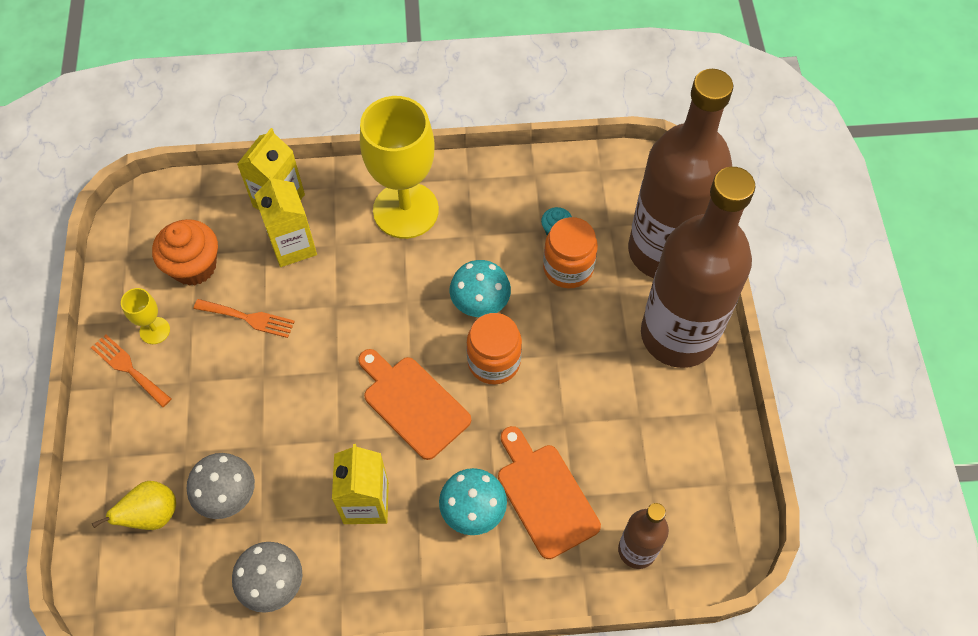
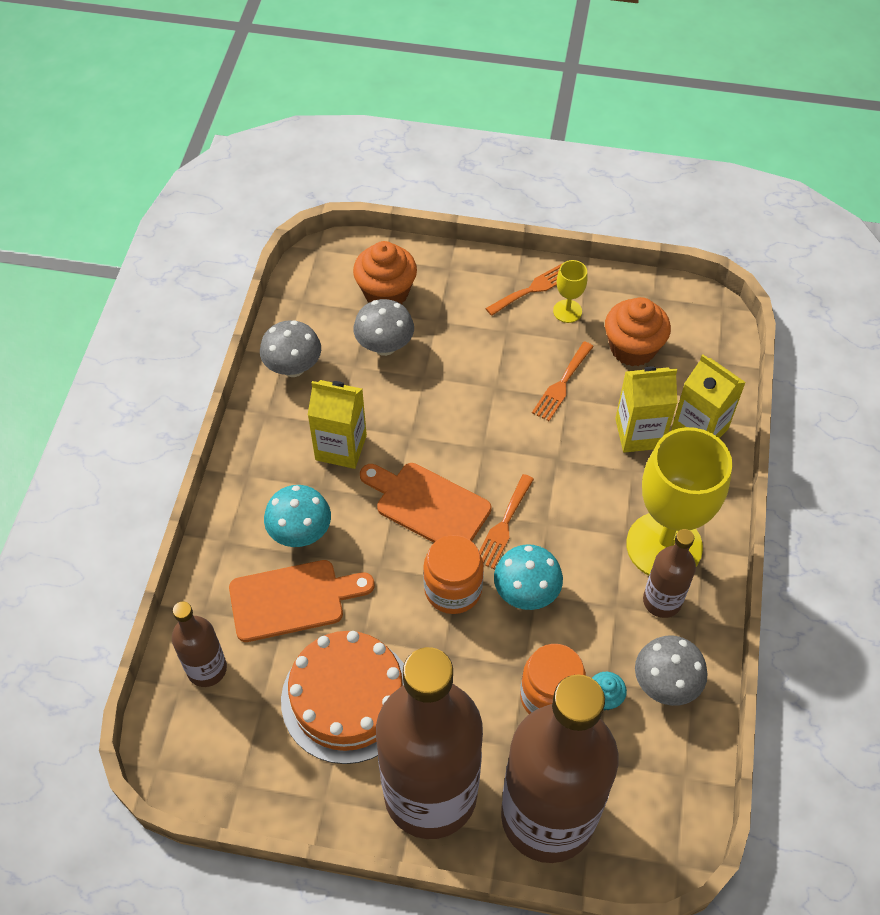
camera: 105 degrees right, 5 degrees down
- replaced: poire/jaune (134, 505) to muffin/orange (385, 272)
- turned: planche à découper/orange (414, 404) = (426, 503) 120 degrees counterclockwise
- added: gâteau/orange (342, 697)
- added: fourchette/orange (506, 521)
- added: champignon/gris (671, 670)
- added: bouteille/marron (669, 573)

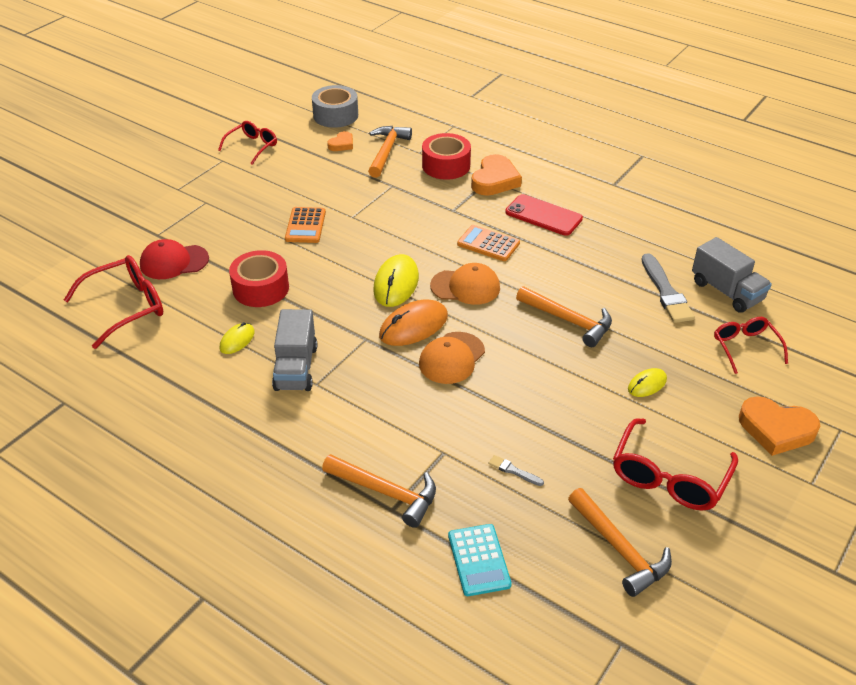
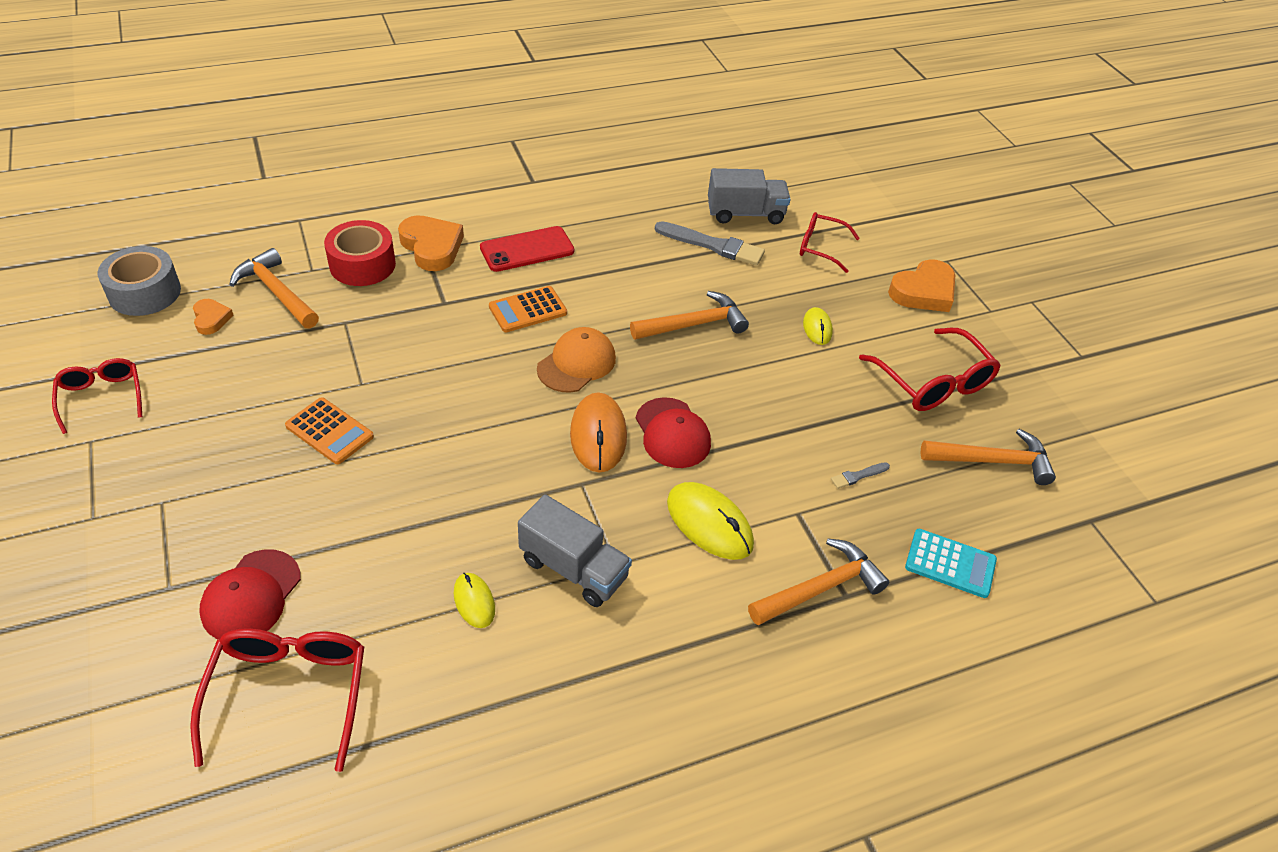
camera: 60 degrees left, 5 degrees up
- removed: ruban adhésif/rouge (259, 278)
- moved: souris/jaune (396, 280) to (710, 521)
- recoloured: casquette/orange (452, 358) to casquette/rouge (673, 432)

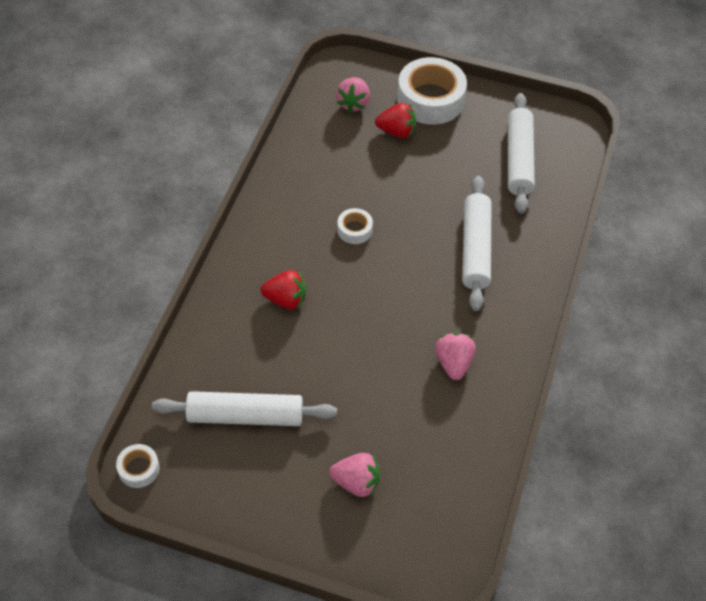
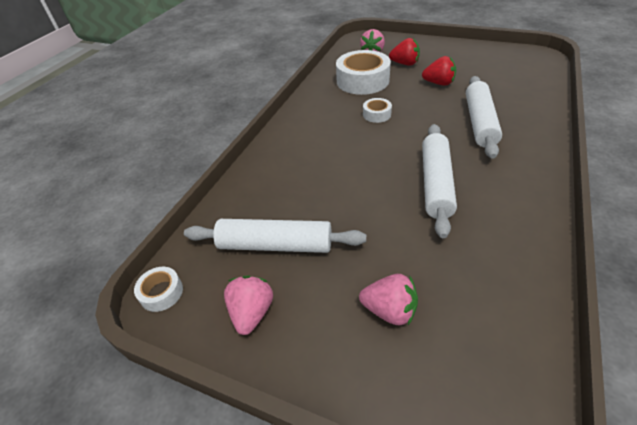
camera: 10 degrees right, 10 degrees down
- moved: fraise/rouge (283, 290) to (439, 71)
- moved: ruban adhésif/blanc (432, 91) to (363, 72)
- moved: fraise/rose (455, 356) to (248, 305)
- moved: rouleau à pâtisserie/blanc (521, 153) to (439, 181)

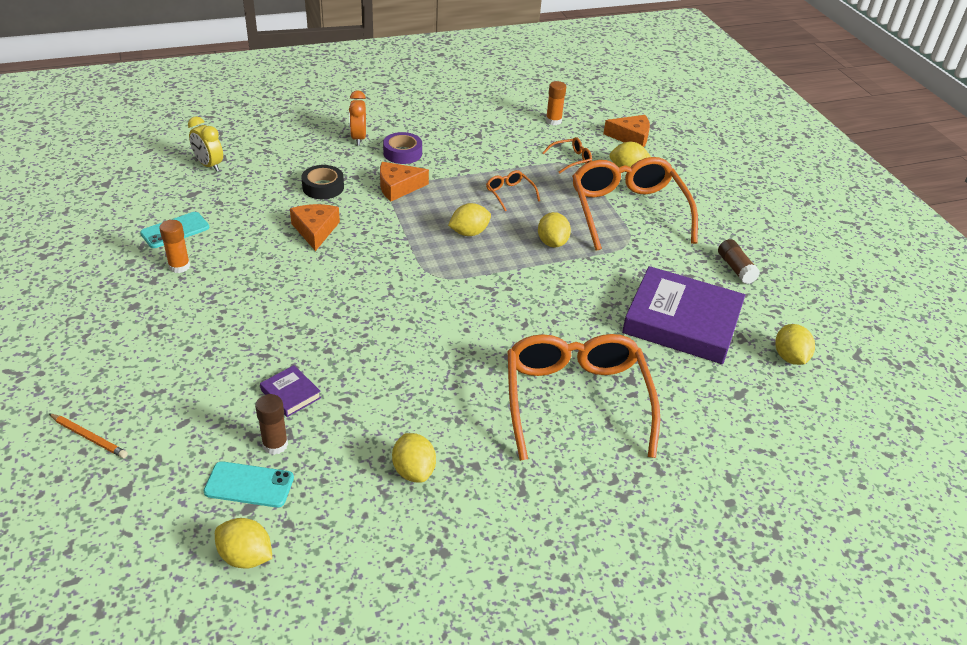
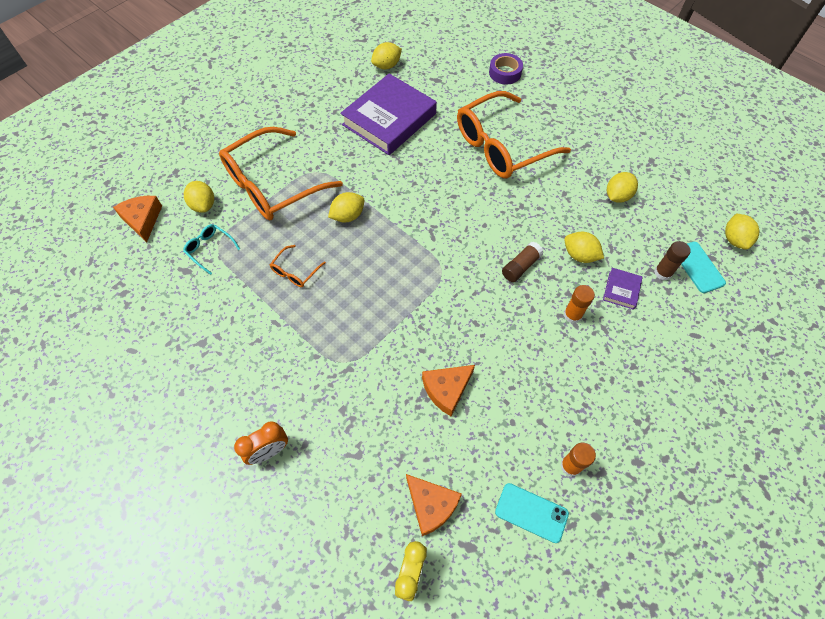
camera: 115 degrees left, 20 degrees up
- removed: crayon/orange (88, 435)
- removed: ruban adhésif/noir (322, 182)
- moved: fromage/orange (404, 181) to (434, 505)
- moved: ruban adhésif/violet (402, 148) to (506, 68)
- moved: citron/jaune (469, 219) to (584, 247)
- recoloured: lunettes/orange (567, 155) to lunettes/turquoise (211, 249)
- moved: bâton de colle/orange (556, 103) to (579, 304)
- turned: livre/violet (683, 315) = (388, 114) 45 degrees clockwise
- moved: bâton de colle/marron (739, 261) to (523, 262)

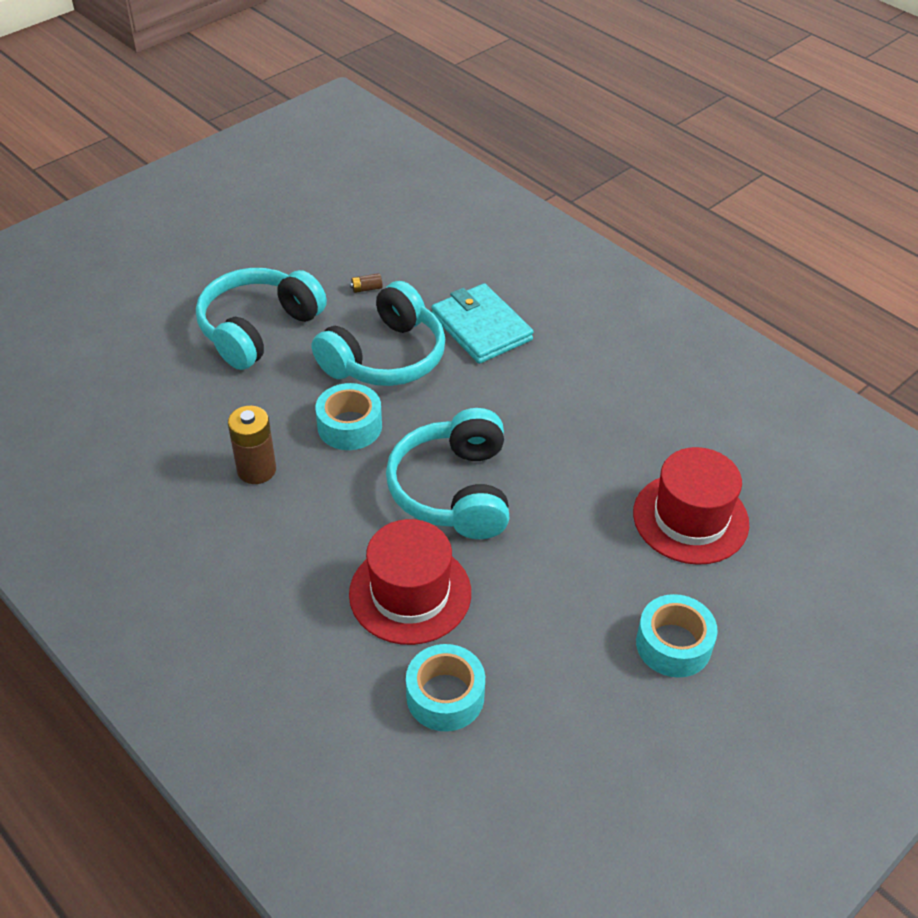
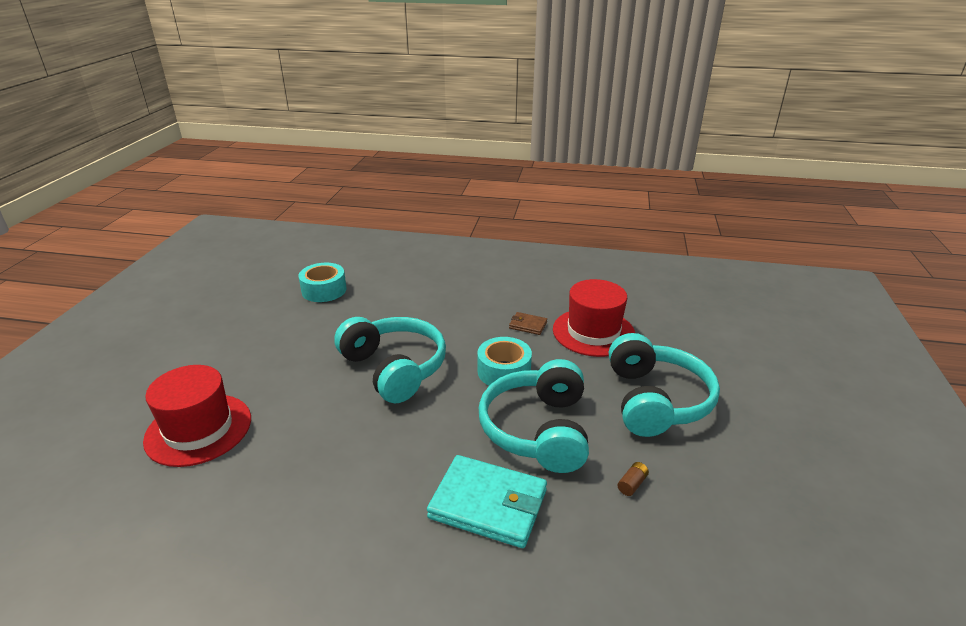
camera: 145 degrees right, 15 degrees down
- replaced: pile/marron (252, 445) to portefeuille/marron (528, 323)
- moved: chapeau/rouge (410, 582) to (594, 318)
- removed: ruban adhésif/turquoise (677, 636)

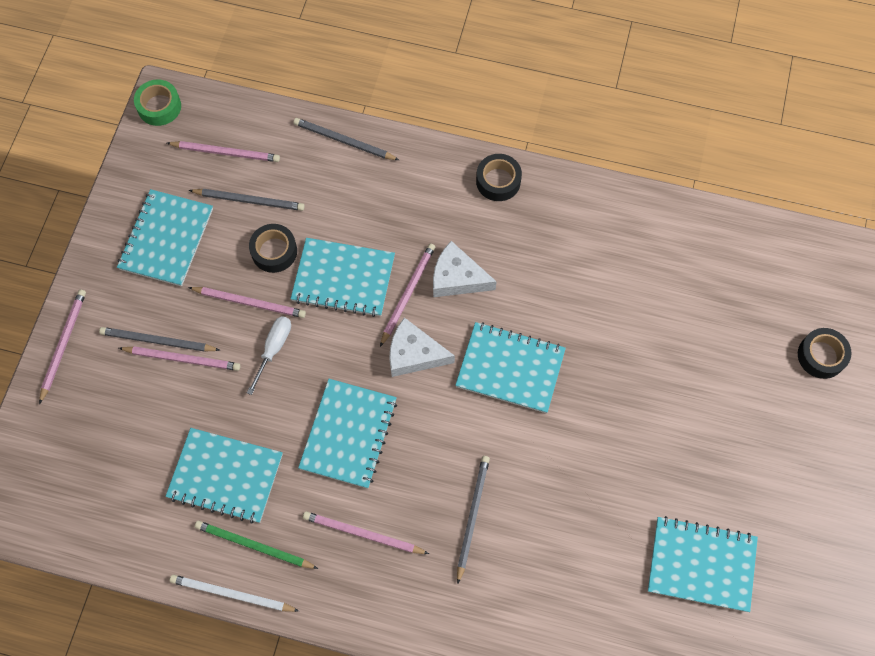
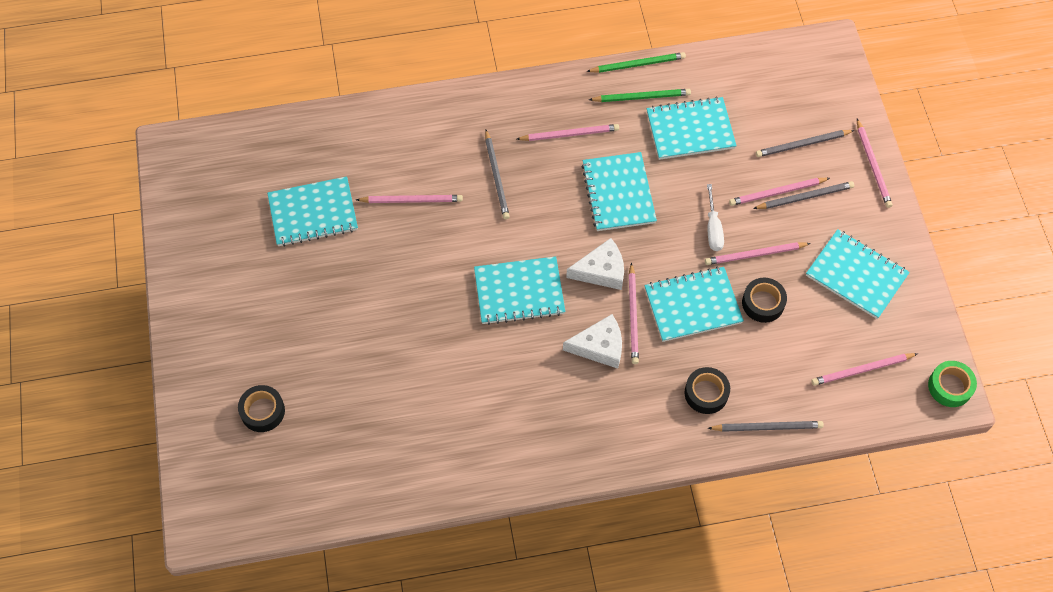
camera: 155 degrees right, 5 degrees down
- turned: carnet/turquoise (165, 238) = (858, 274) 45 degrees counterclockwise
- recoloured: crayon/blanc (234, 593) to crayon/vert (636, 62)
- moved: crayon/gris (247, 200) to (805, 143)
- moved: ruban adhésif/noir (499, 177) to (707, 390)
- added: crayon/rose (409, 199)

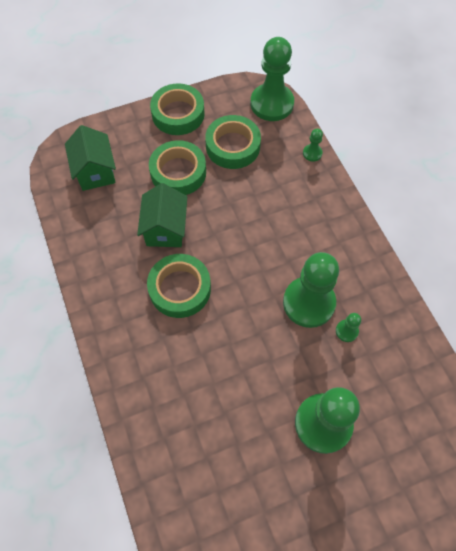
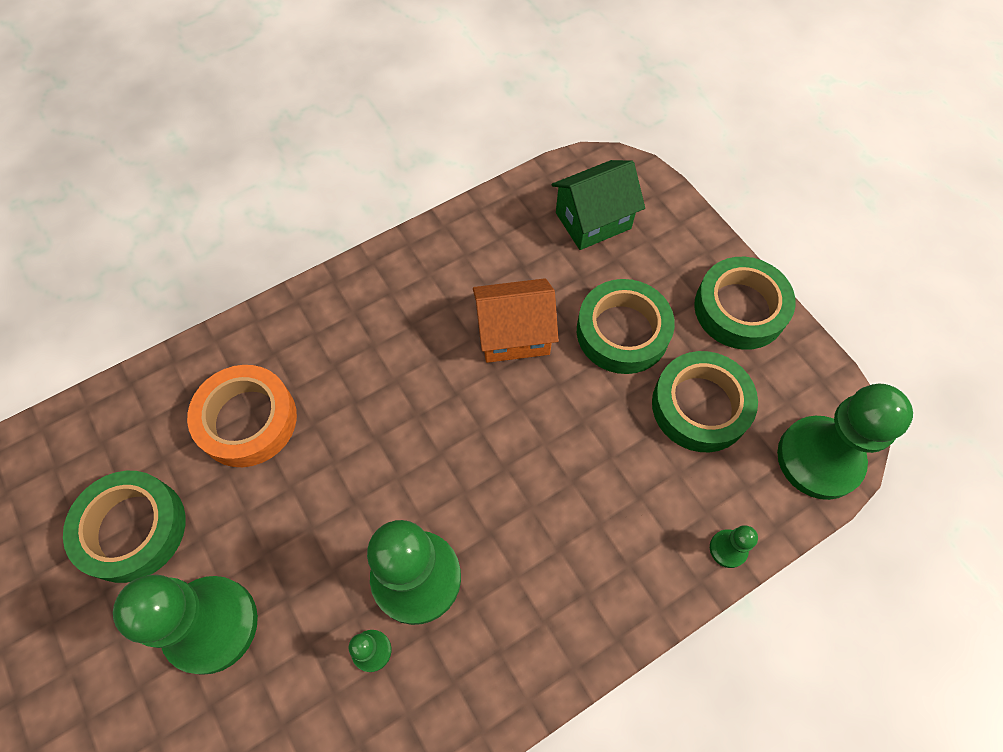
camera: 80 degrees right, 0 degrees up
- recoloured: maison/vert (162, 215) to maison/orange (516, 320)
- moved: ruban adhésif/vert (179, 286) to (124, 527)
- added: ruban adhésif/orange (242, 416)

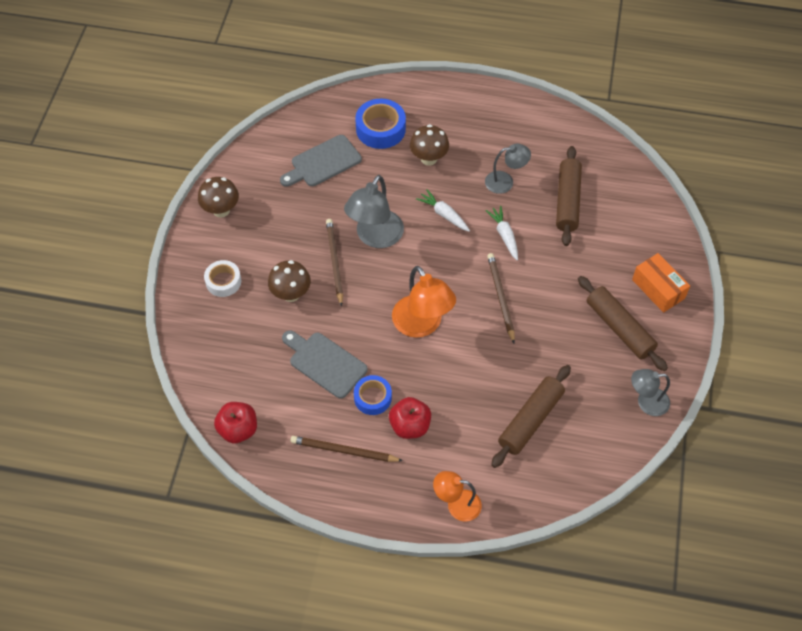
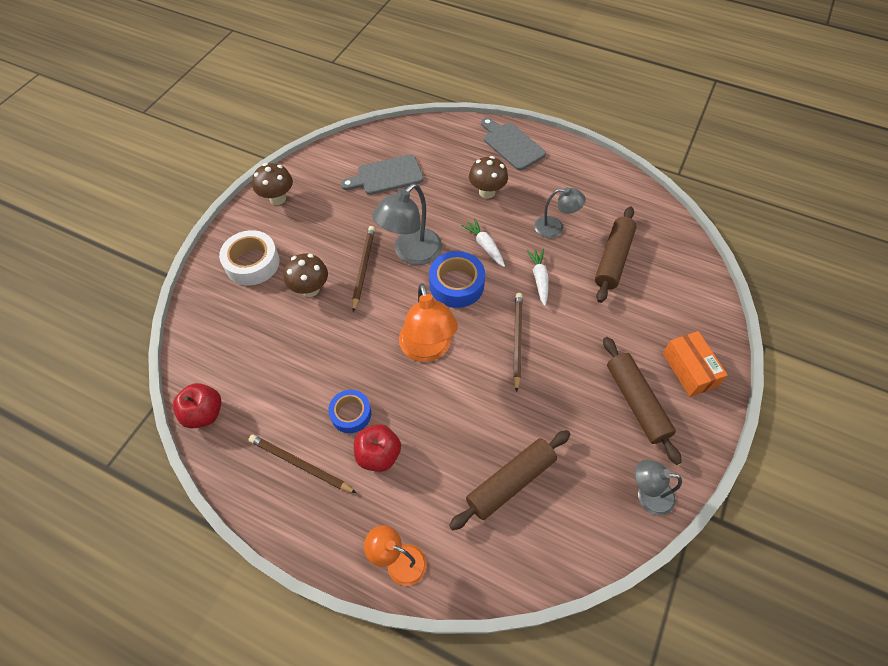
camera: 15 degrees right, 0 degrees up
- resized: ruban adhésif/blanc (222, 278) = (249, 257) x1.53
- moved: planche à découper/gris (325, 364) to (513, 143)
- moved: ruban adhésif/bleu (380, 124) to (457, 279)

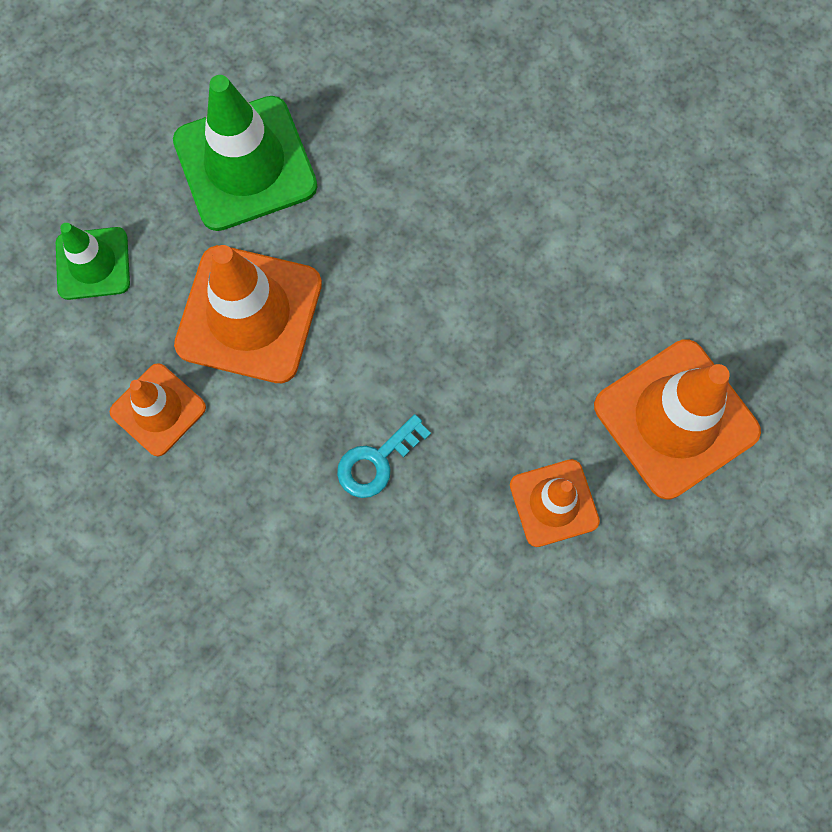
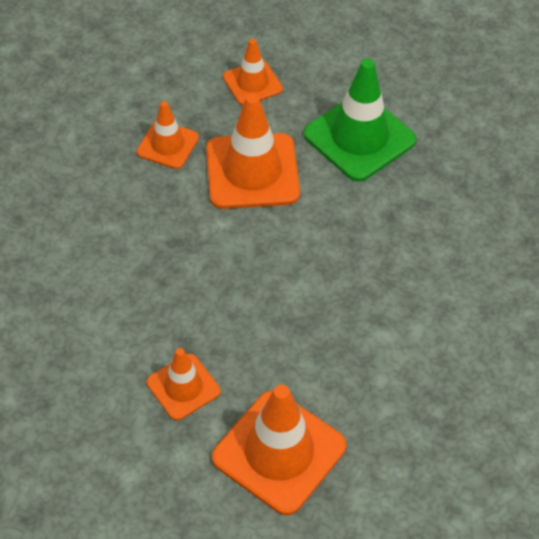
camera: 70 degrees right, 20 degrees down
- recoloured: cône de chantier/vert (93, 261) to cône de chantier/orange (253, 72)
- removed: clé/turquoise (384, 456)

